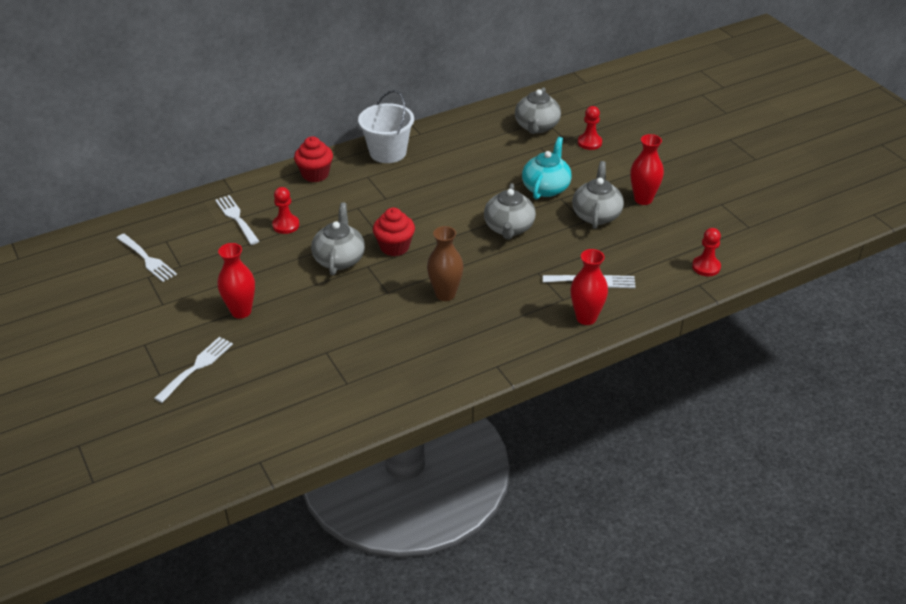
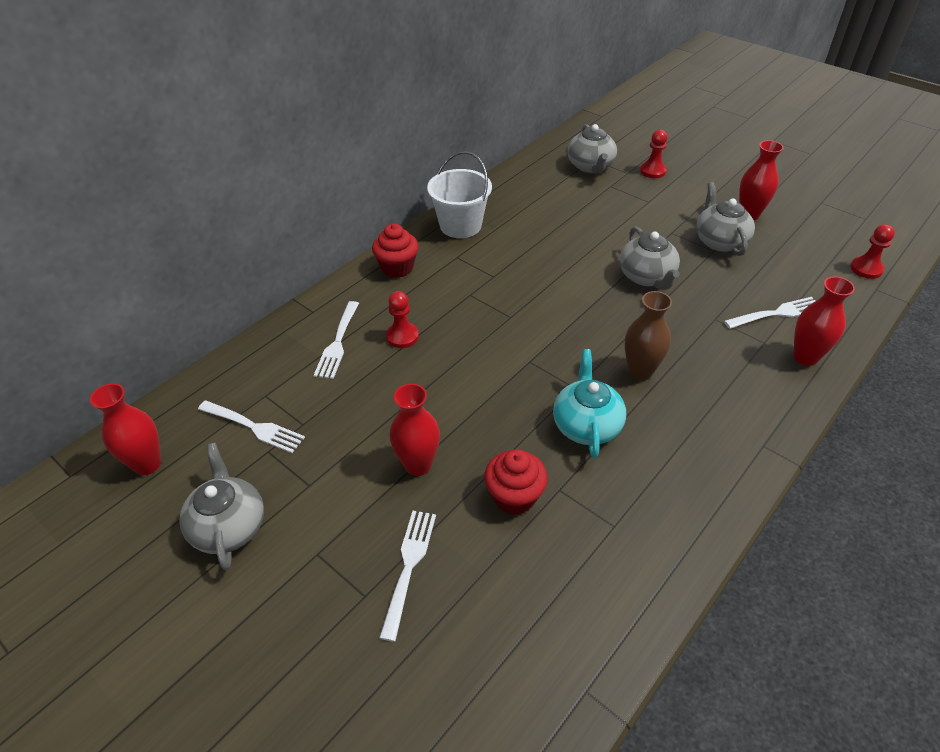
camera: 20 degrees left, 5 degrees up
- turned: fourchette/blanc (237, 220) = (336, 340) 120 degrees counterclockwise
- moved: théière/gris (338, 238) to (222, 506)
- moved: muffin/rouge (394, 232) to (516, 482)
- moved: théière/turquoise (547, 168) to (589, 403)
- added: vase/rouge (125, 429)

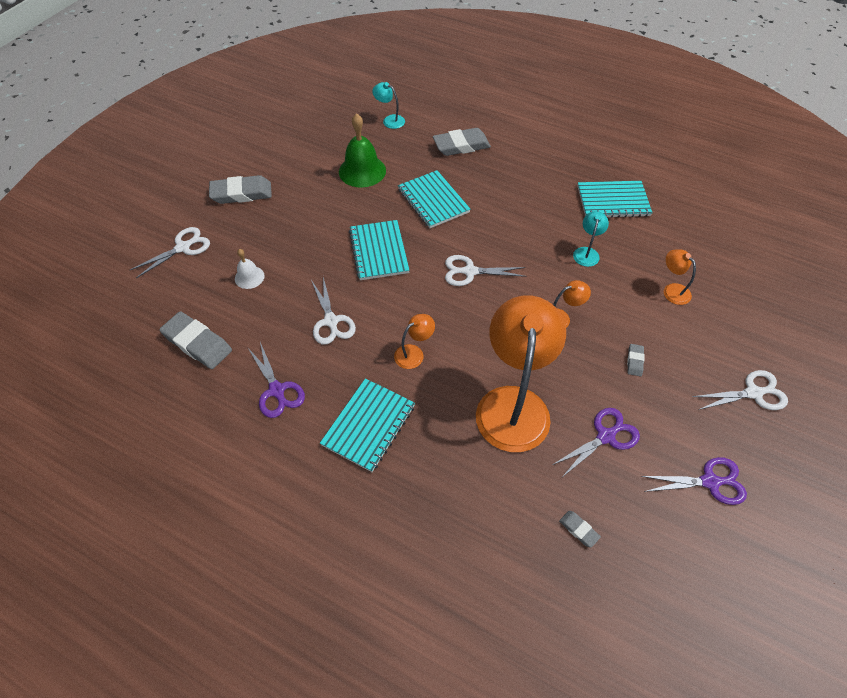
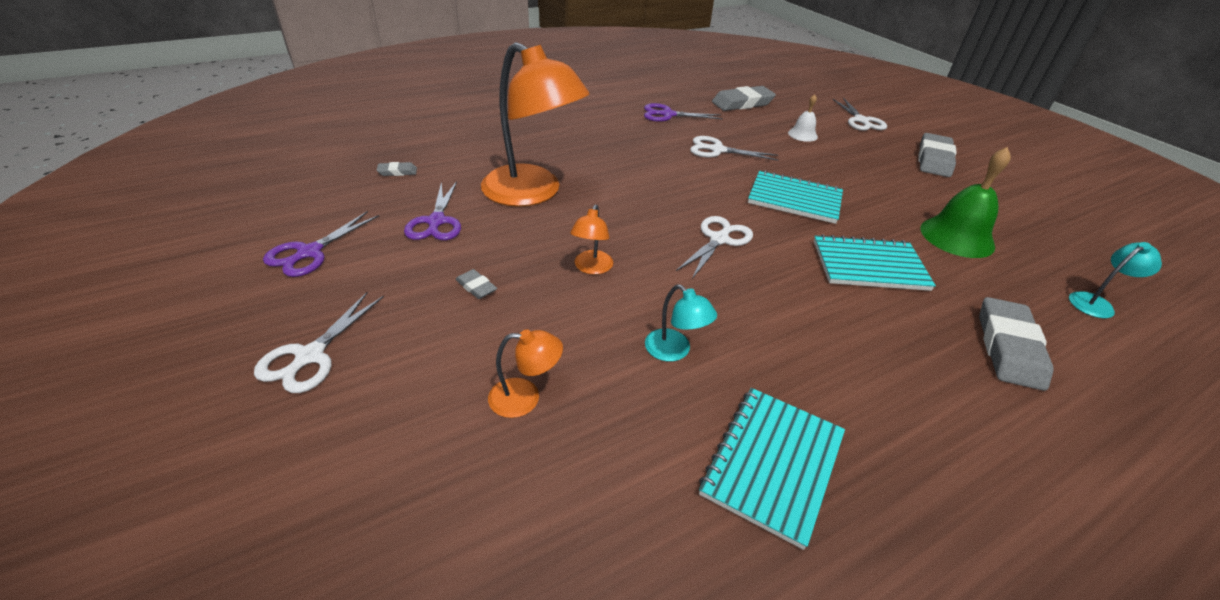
camera: 120 degrees right, 15 degrees down
- removed: carnet/turquoise (367, 425)
- removed: lampe/orange (414, 341)

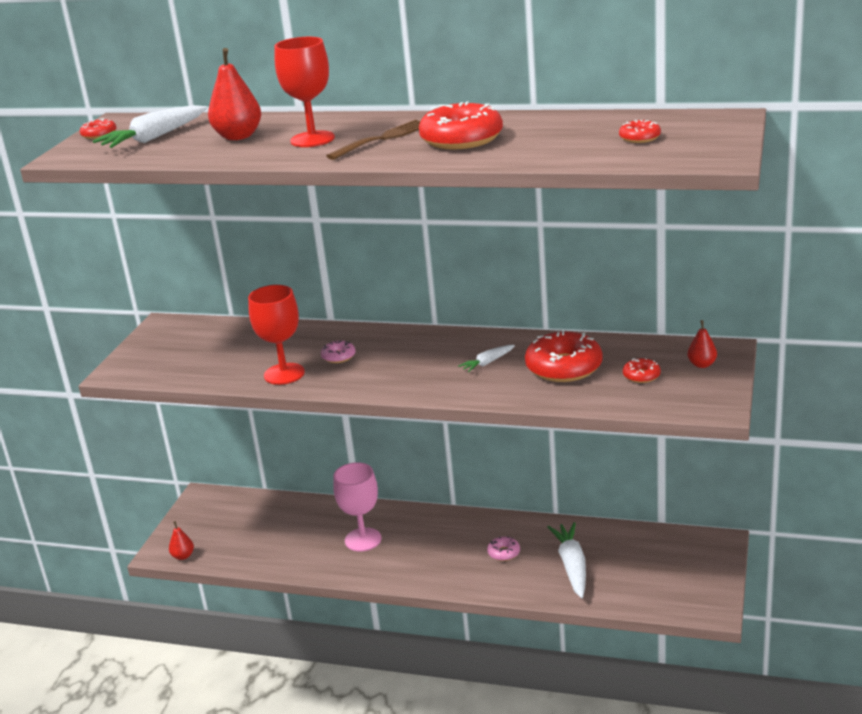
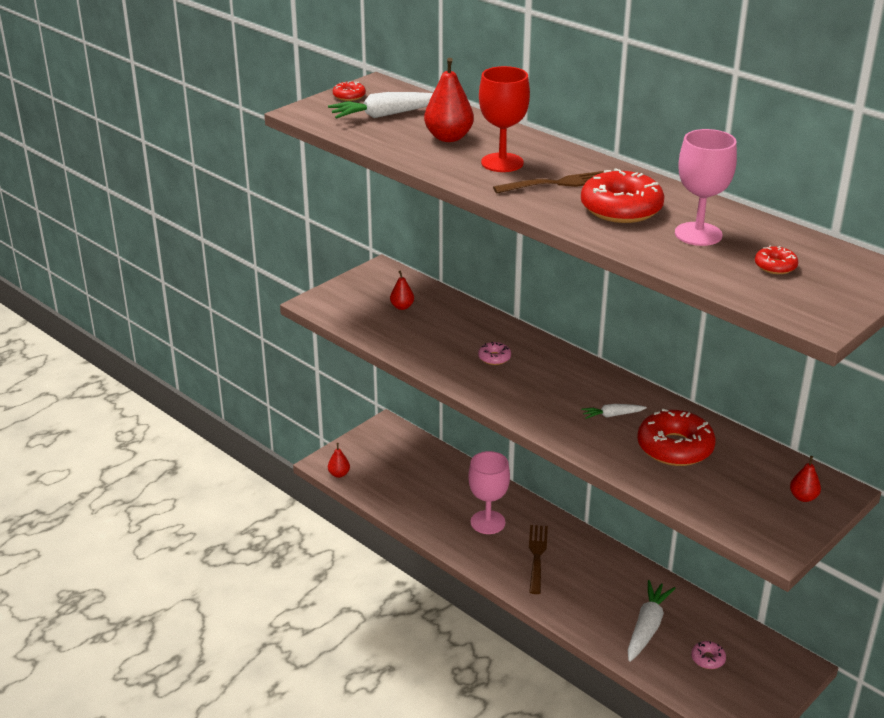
camera: 25 degrees right, 5 degrees up
- removed: verre à pied/rouge (276, 335)
- moved: beignet/rose (503, 548) to (708, 655)
- removed: beignet/rouge (642, 370)
- added: poire/rouge (402, 290)
- added: fourchette/marron (538, 559)
- added: verre à pied/rose (706, 187)

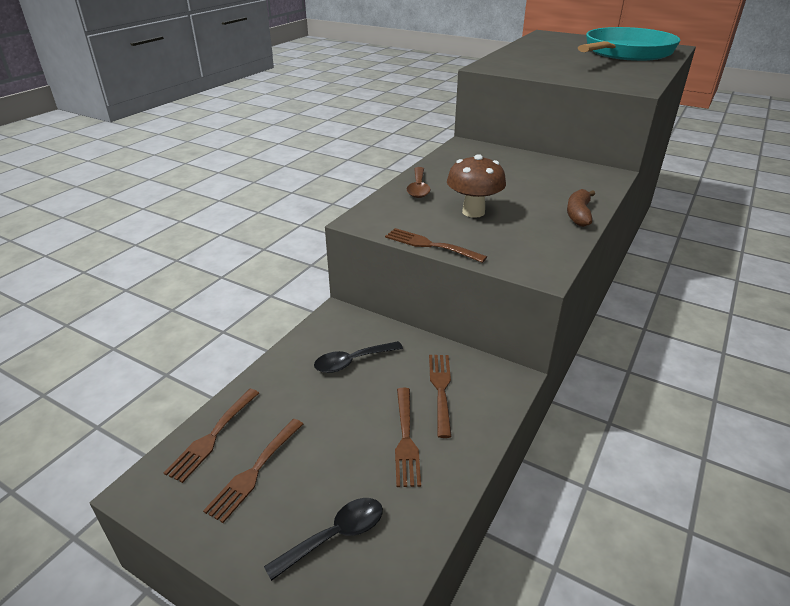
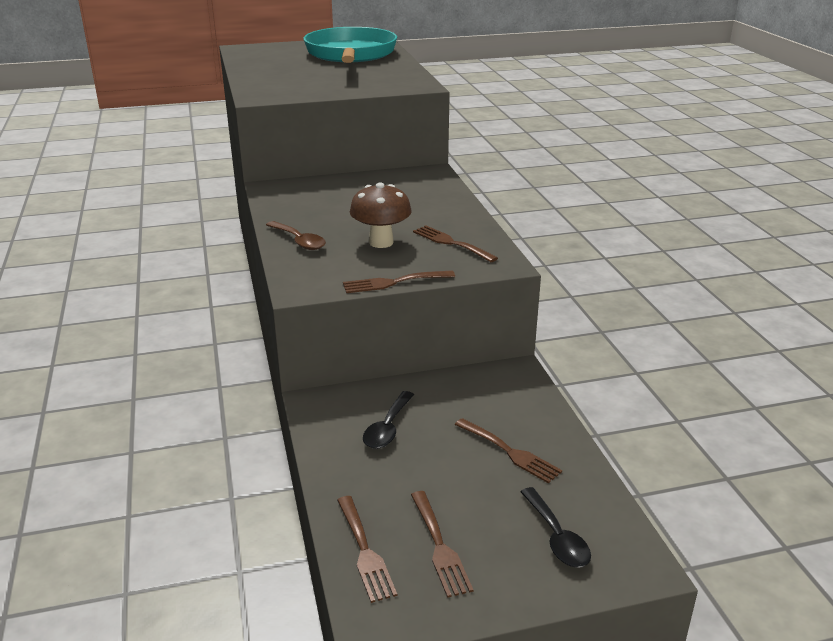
camera: 45 degrees left, 5 degrees down
- turned: cuillère/noir (323, 539) = (555, 527) 150 degrees clockwise
- moved: fourchette/marron (440, 396) to (455, 244)
- removed: banane/marron (581, 208)

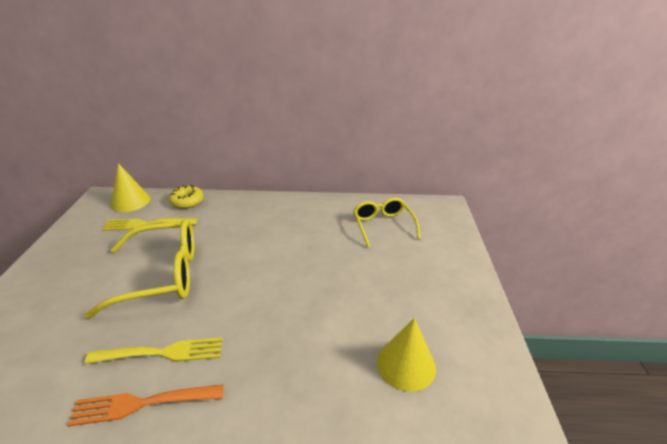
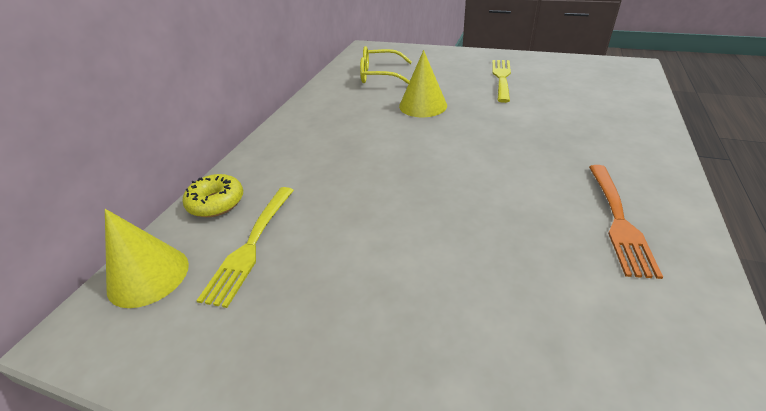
camera: 70 degrees left, 5 degrees up
- removed: lunettes/jaune (139, 269)
- moved: fourchette/jaune (154, 351) to (501, 81)
- moved: cône/jaune (406, 355) to (423, 83)

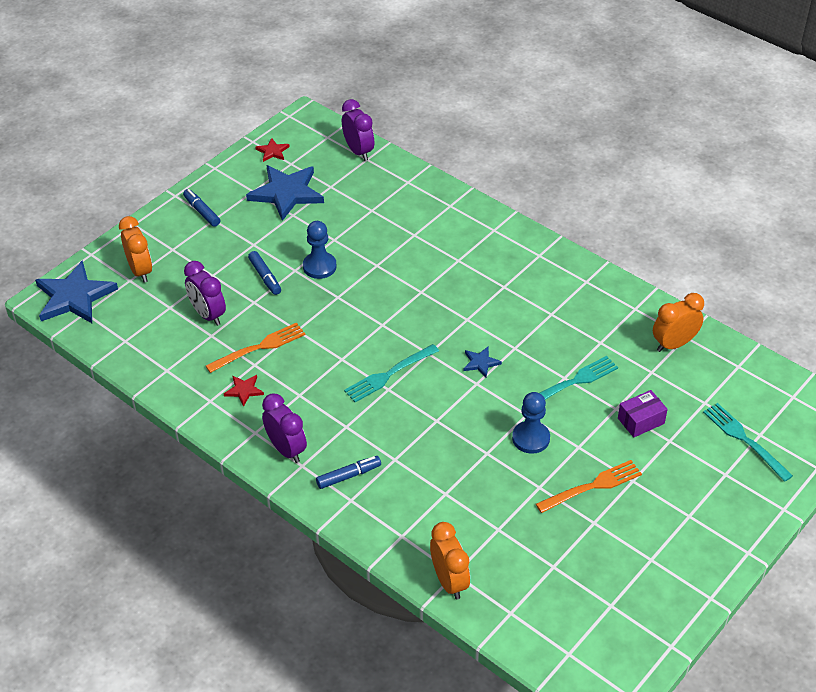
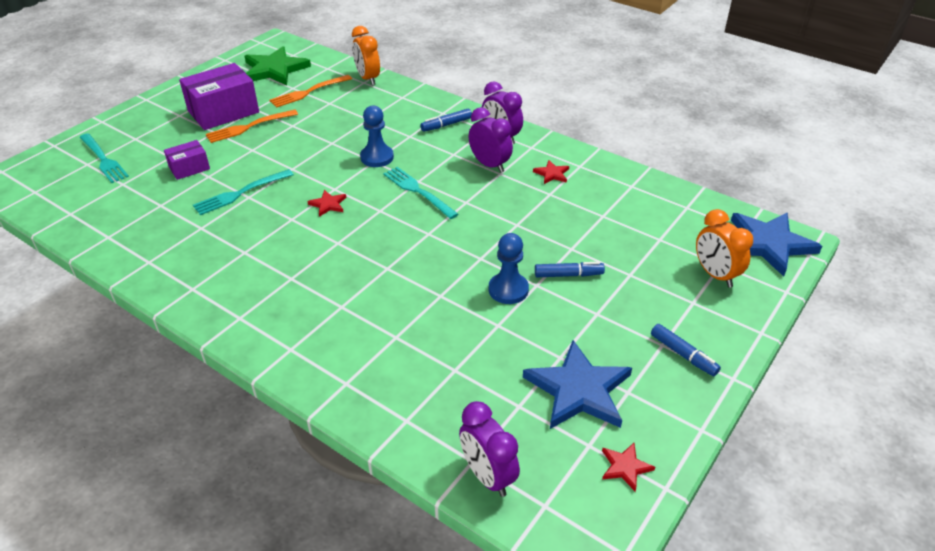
camera: 175 degrees right, 5 degrees down
- moved: réveil/violet (205, 293) to (491, 140)
- moved: fourchette/orange (255, 348) to (311, 91)
- turned: feutre/bleu (264, 273) = (570, 269) 120 degrees clockwise
- turned: fourchette/turquoise (391, 373) = (420, 193) 90 degrees counterclockwise
- recoloured: étoile/bleu (482, 362) to étoile/rouge (327, 203)
- moved: pion/bleu (531, 423) to (377, 136)
- removed: réveil/orange (678, 322)
- added: boîte/violet (219, 96)
- added: étoile/vert (277, 65)

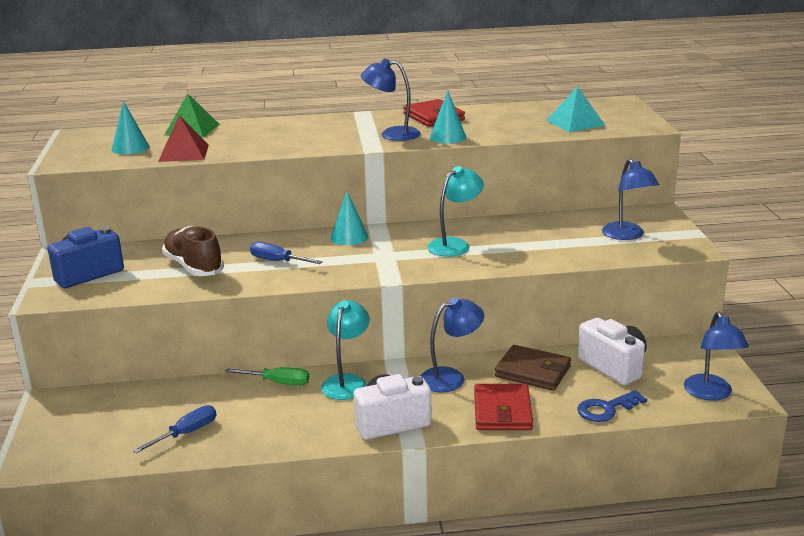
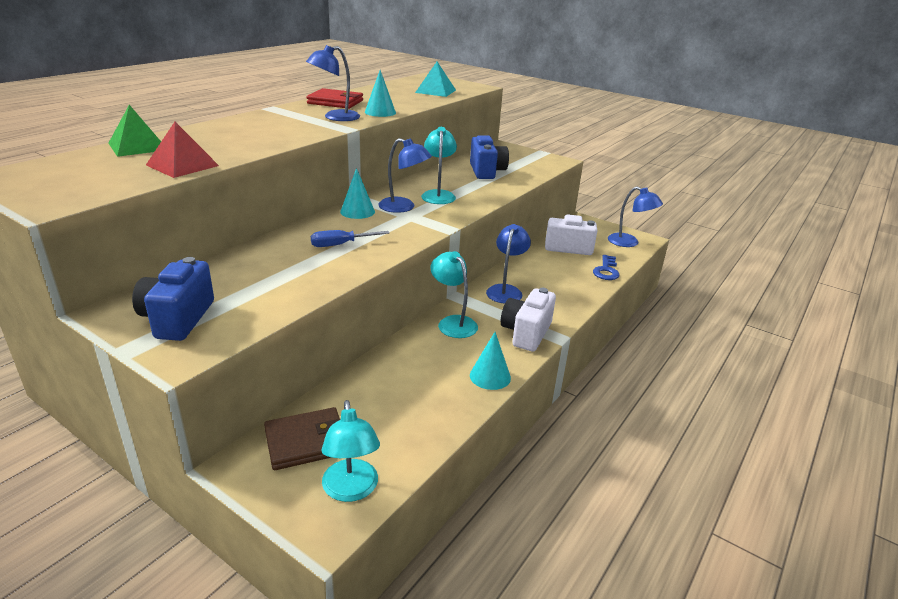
camera: 50 degrees left, 5 degrees up
- moved: cône/turquoise (130, 127) to (490, 361)
- removed: tournevis/bleu (174, 429)
- removed: chaussure/marron (193, 251)
- removed: tournevis/vert (267, 376)
- removed: portefeuille/rouge (503, 407)
- moved: portefeuille/marron (532, 368) to (302, 438)
- moved: lampe/bleu (630, 199) to (405, 175)
- added: lampe/turquoise (350, 451)
- added: appareil photo/bleu (489, 157)

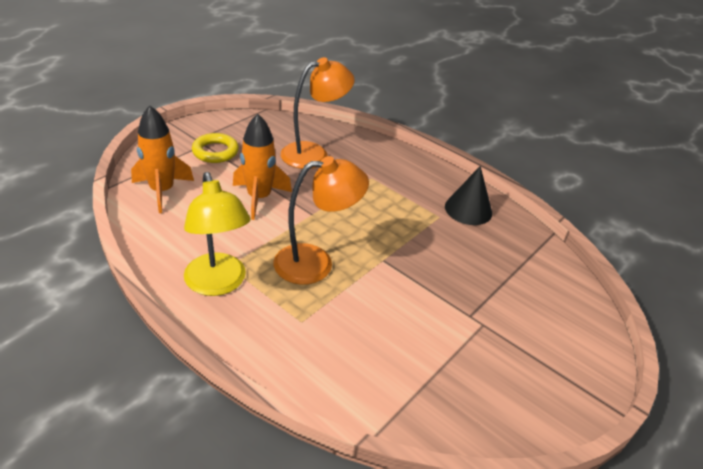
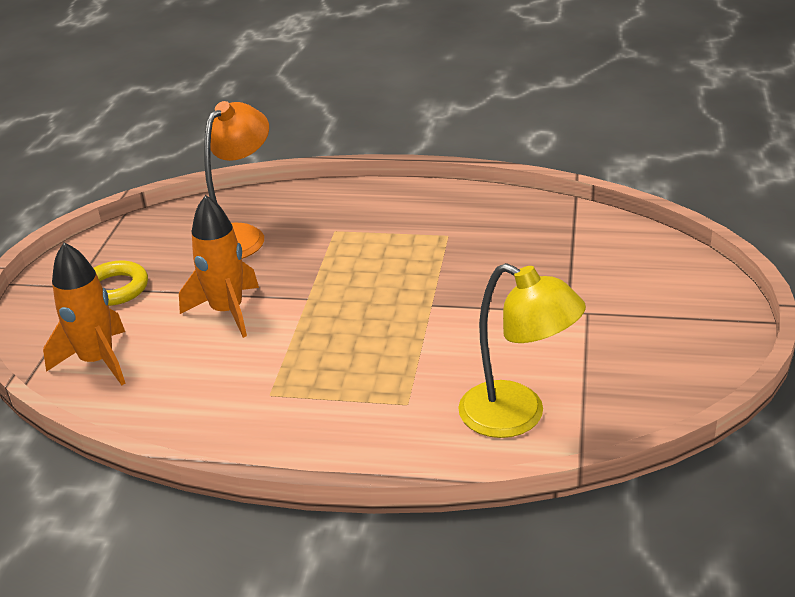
camera: 25 degrees left, 5 degrees down
- moved: lampe/jaune (217, 234) to (522, 350)
- removed: lampe/orange (321, 220)
- removed: cône/noir (468, 195)

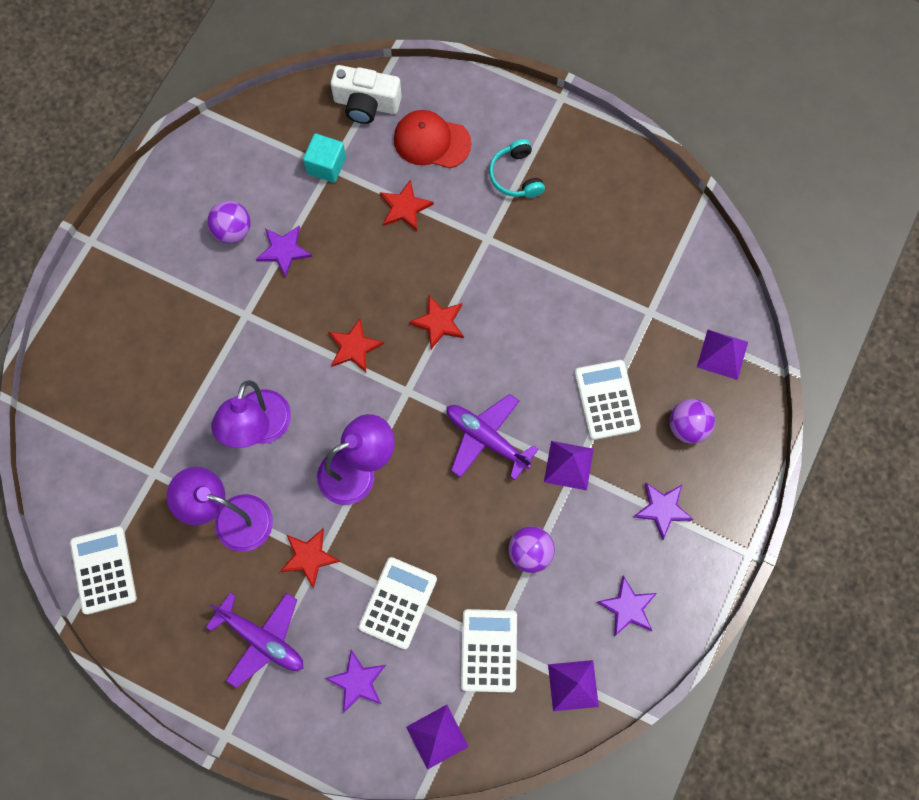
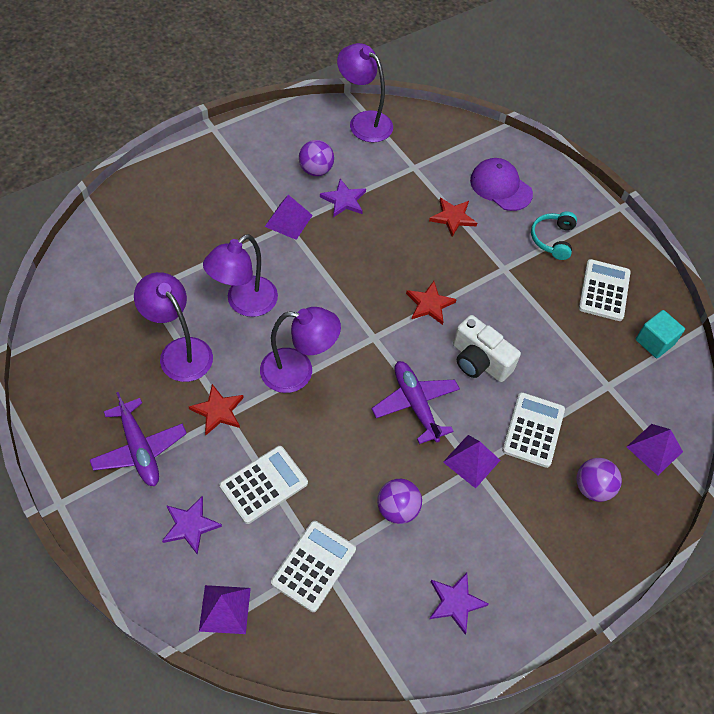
camera: 25 degrees right, 15 degrees down
- moved: calculatrice/blanc (103, 570) to (605, 290)
- moved: cube/turquoise (324, 158) to (660, 334)
- removed: étoile/rouge (356, 345)
- moved: appareil photo/blanc (366, 94) to (487, 348)
- recoloured: casquette/rouge (432, 139) to casquette/violet (501, 184)
- moved: pyramide/violet (573, 685) to (289, 217)
- removed: étoile/violet (664, 511)
- added: lampe/violet (365, 92)

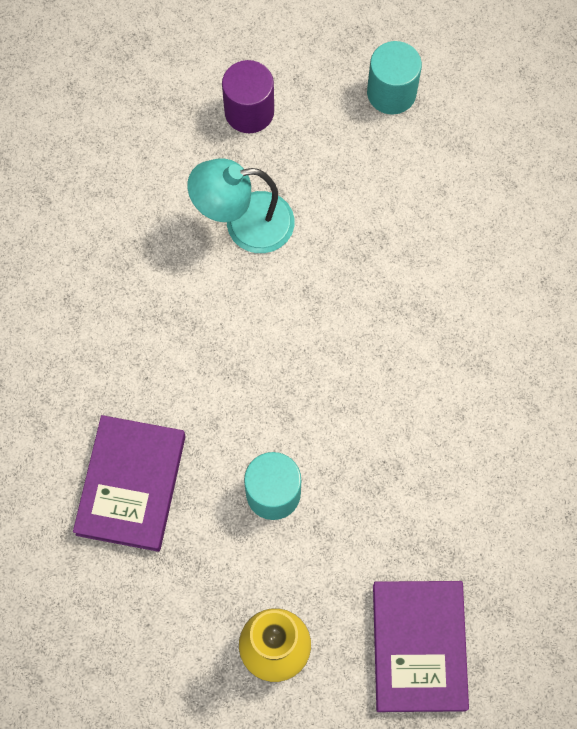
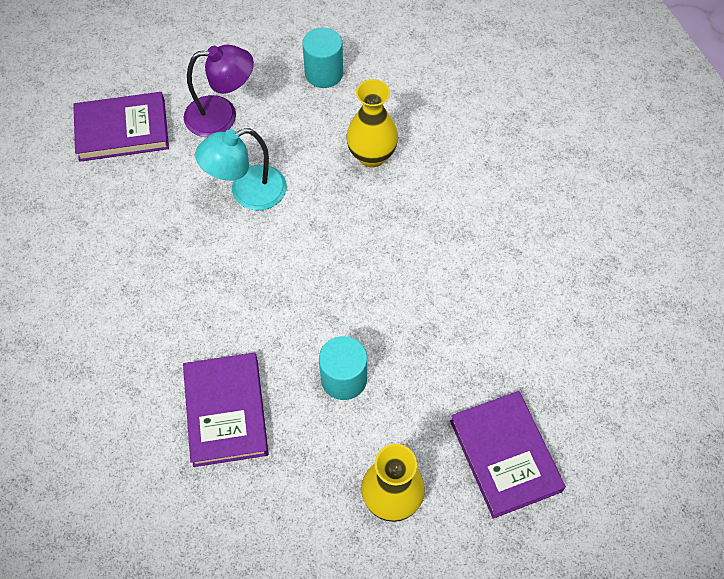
camera: 20 degrees left, 10 degrees down
- replaced: cylindre/violet (248, 96) to lampe/violet (219, 90)
- added: livre/violet (121, 127)
- added: vase/jaune (372, 123)

